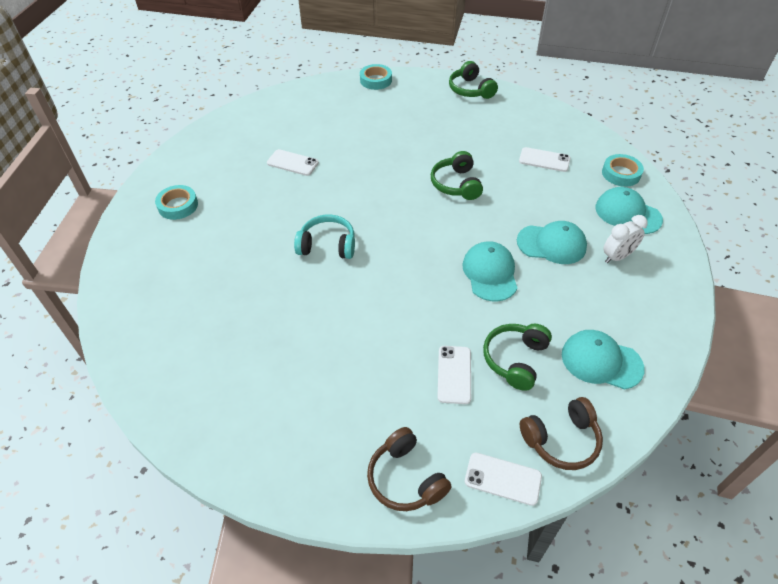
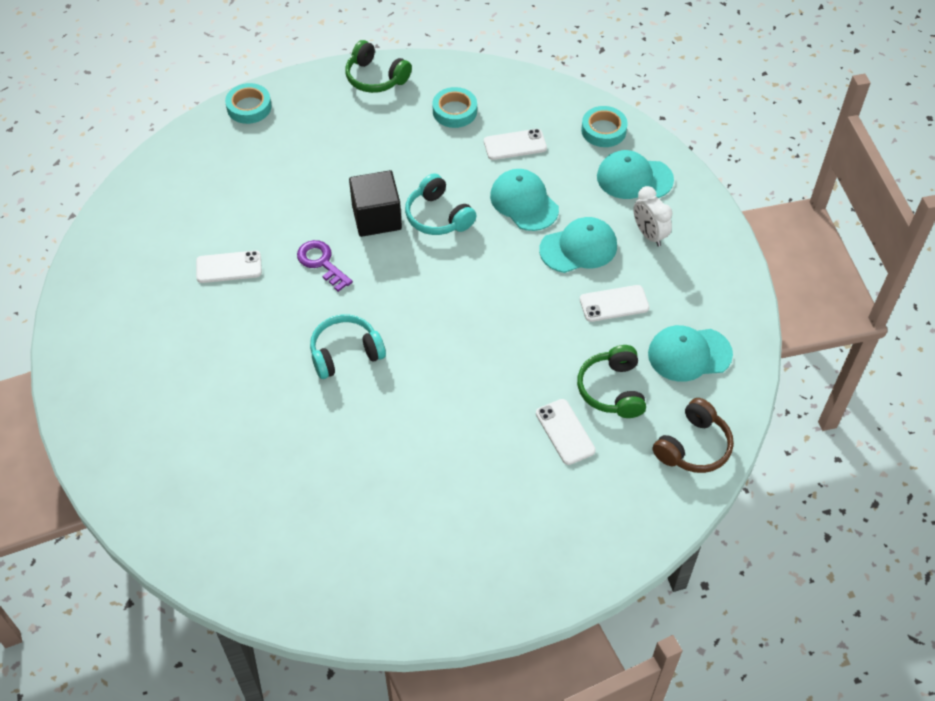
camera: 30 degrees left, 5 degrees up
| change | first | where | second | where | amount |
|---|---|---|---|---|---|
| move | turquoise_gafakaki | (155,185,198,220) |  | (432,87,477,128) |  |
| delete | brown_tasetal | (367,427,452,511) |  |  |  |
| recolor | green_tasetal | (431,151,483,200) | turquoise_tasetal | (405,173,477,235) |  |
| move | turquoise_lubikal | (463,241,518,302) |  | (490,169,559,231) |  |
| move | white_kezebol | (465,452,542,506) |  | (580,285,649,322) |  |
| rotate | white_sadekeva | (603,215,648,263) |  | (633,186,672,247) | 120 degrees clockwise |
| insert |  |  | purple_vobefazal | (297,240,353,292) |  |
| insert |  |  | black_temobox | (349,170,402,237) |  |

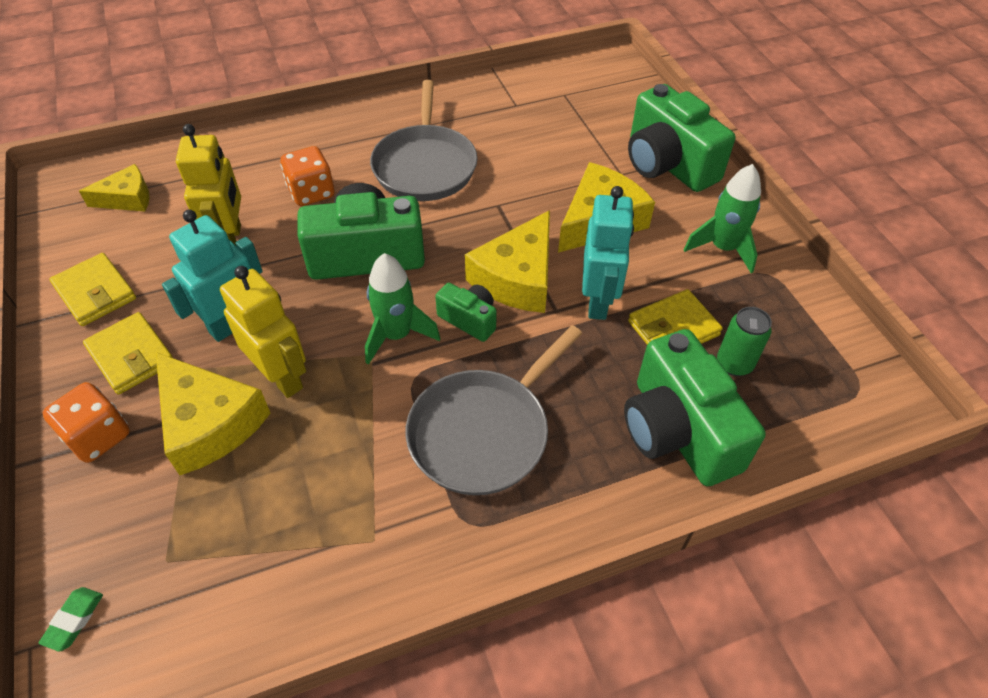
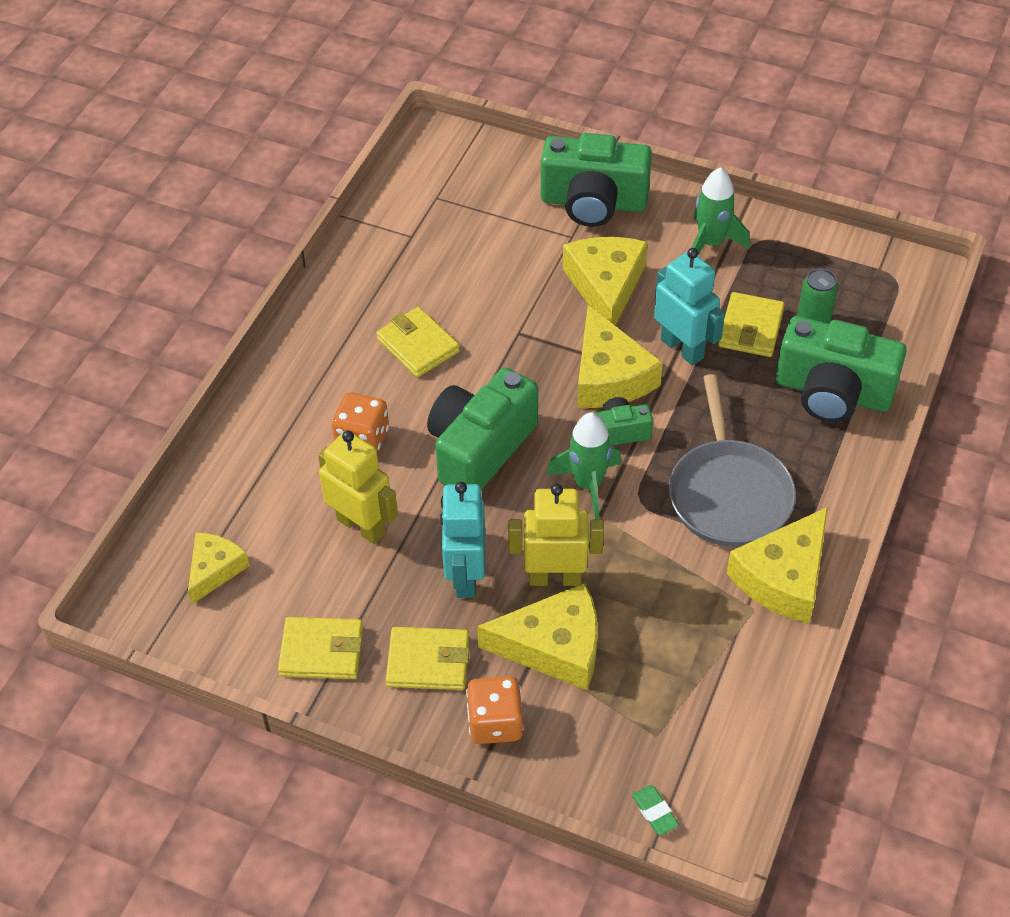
camera: 45 degrees left, 0 degrees up
| change | first | where | second | where | amount |
|---|---|---|---|---|---|
| replace | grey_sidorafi | (370,80,478,201) | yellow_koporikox | (376,307,460,377) |  |
| insert |  |  | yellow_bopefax | (727,507,828,623) |  |

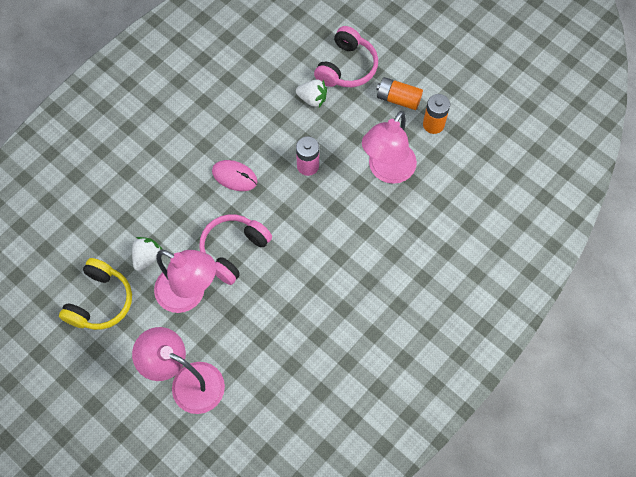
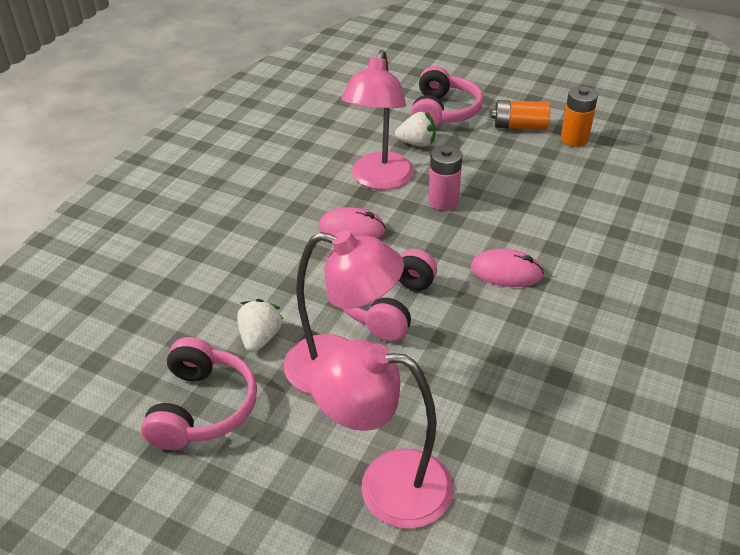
camera: 15 degrees left, 25 degrees down
| change | first | where | second | where | amount |
|---|---|---|---|---|---|
| recolor | yellow_tasetal | (59,258,132,330) | pink_tasetal | (141,337,257,450) |  |
| move | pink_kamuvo | (362,111,417,184) |  | (341,50,414,190) |  |
| insert |  |  | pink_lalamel | (471,249,544,287) |  |

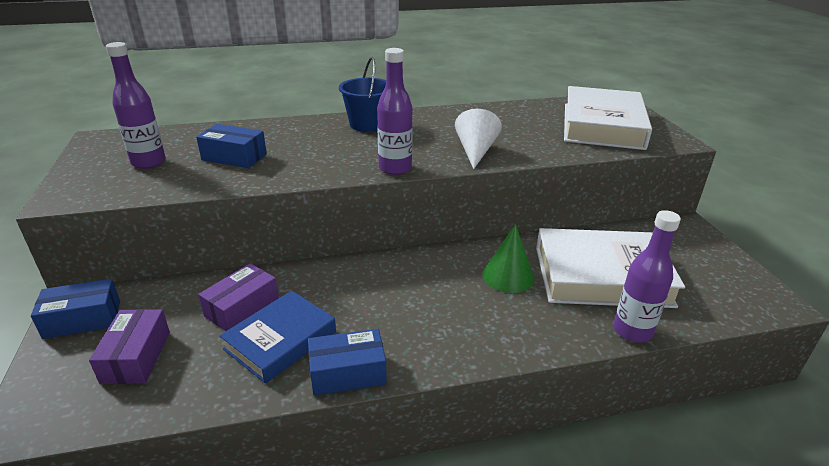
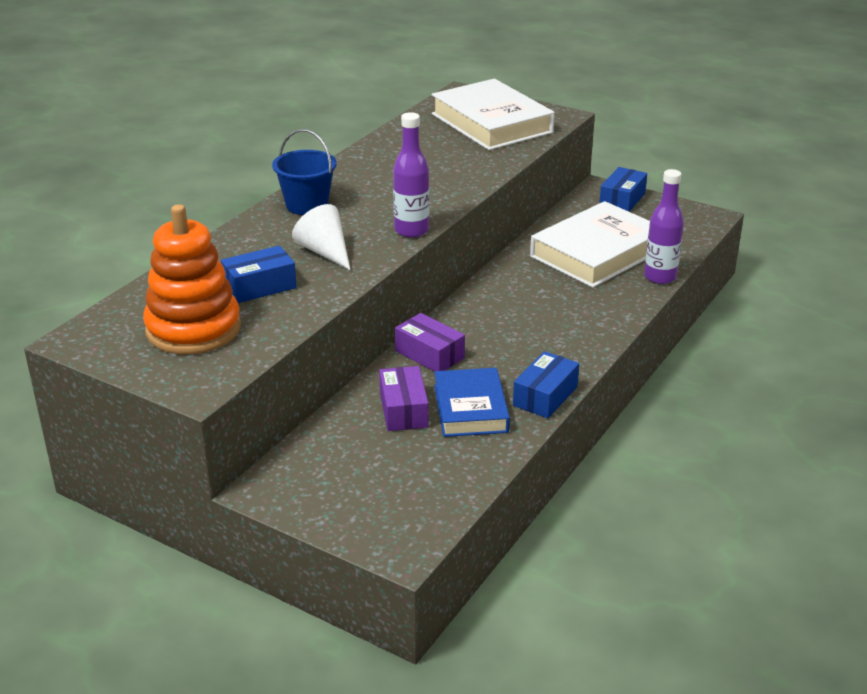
camera: 45 degrees left, 0 degrees up
| change | first | where | second | where | amount |
|---|---|---|---|---|---|
| move | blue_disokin | (31,279,120,339) |  | (599,167,647,212) |  |
| move | purple_disokin | (89,309,170,384) |  | (395,313,465,371) |  |
| replace | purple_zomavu | (106,42,166,169) | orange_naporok | (143,204,241,355) |  |
| move | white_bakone | (455,109,502,169) |  | (292,204,350,270) |  |
| delete | green_bakone | (483,224,534,293) |  |  |  |

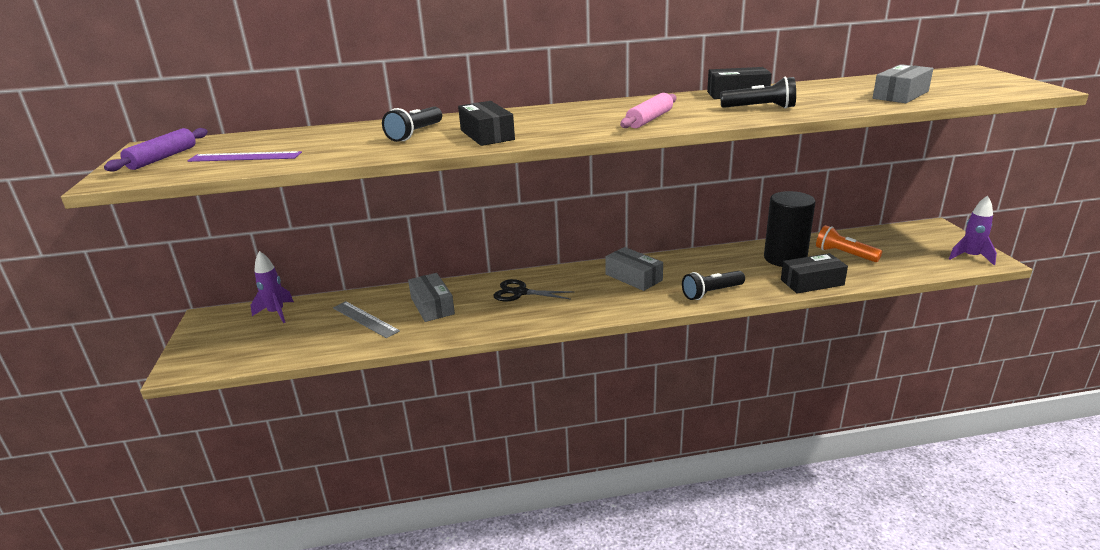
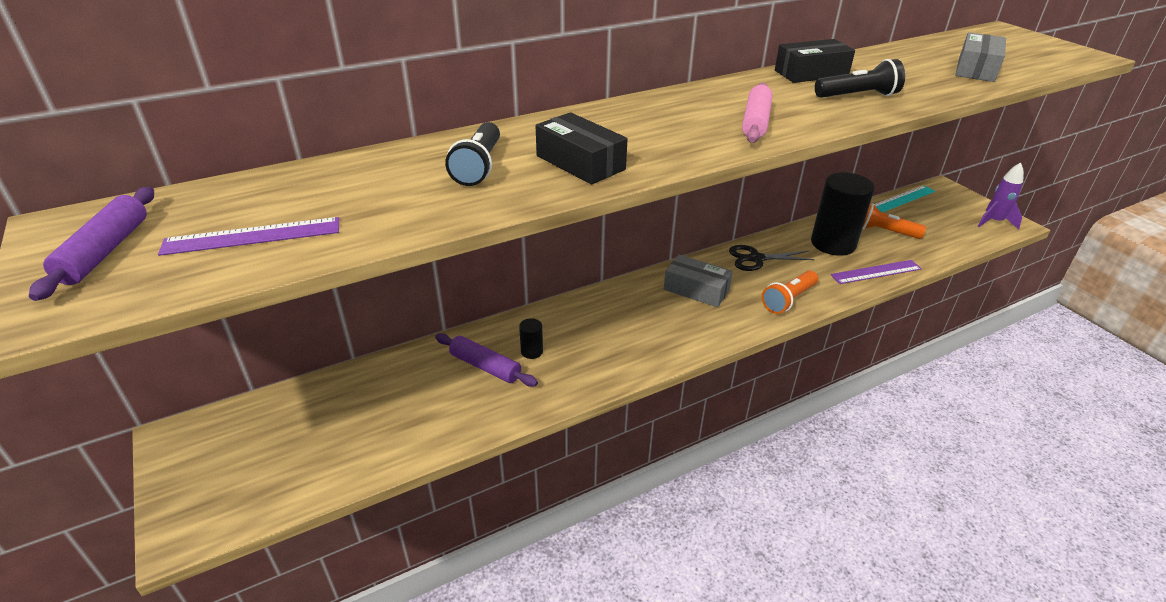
camera: 20 degrees left, 10 degrees up
| change | first | where | second | where | amount |
|---|---|---|---|---|---|
| delete | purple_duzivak | (251,251,294,323) |  |  |  |
| delete | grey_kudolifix | (333,301,400,338) |  |  |  |
| replace | grey_disokin | (408,273,455,322) | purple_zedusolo | (435,333,538,387) |  |
| move | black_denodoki | (493,279,574,301) |  | (729,245,815,271) |  |
| recolor | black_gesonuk | (682,271,745,300) | orange_gesonuk | (762,270,818,314) |  |
| replace | black_disokin | (781,253,848,294) | purple_kudolifix | (831,260,922,284) |  |
| insert |  |  | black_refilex | (519,318,543,359) |  |
| insert |  |  | turquoise_kudolifix | (874,185,935,212) |  |

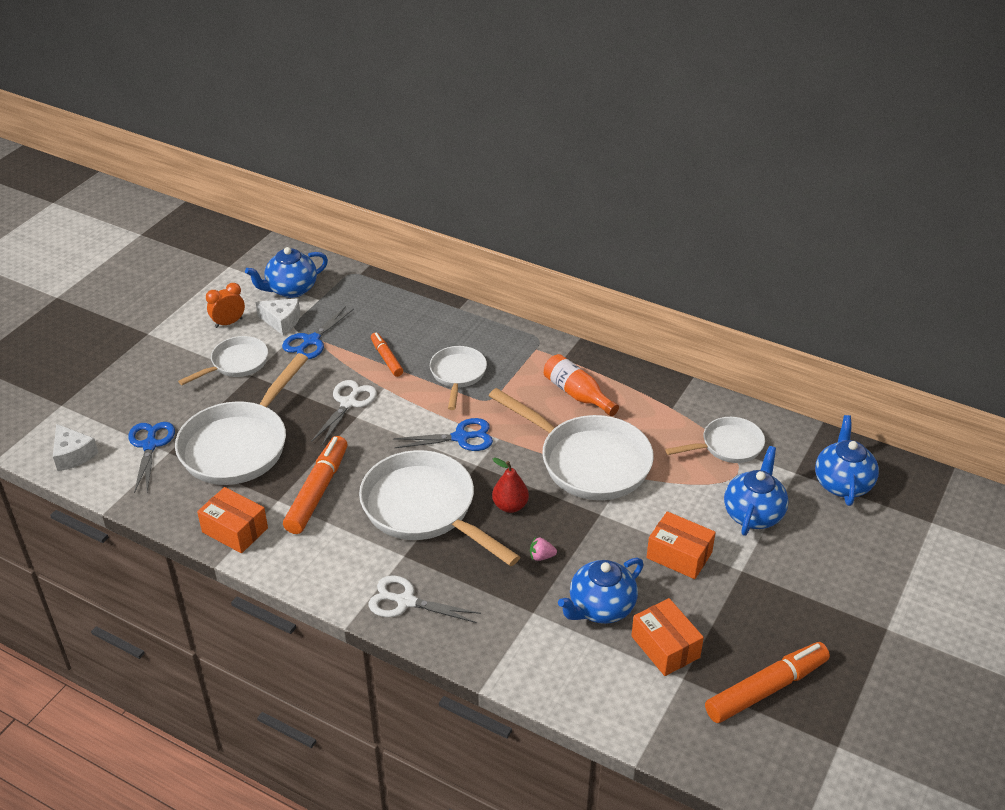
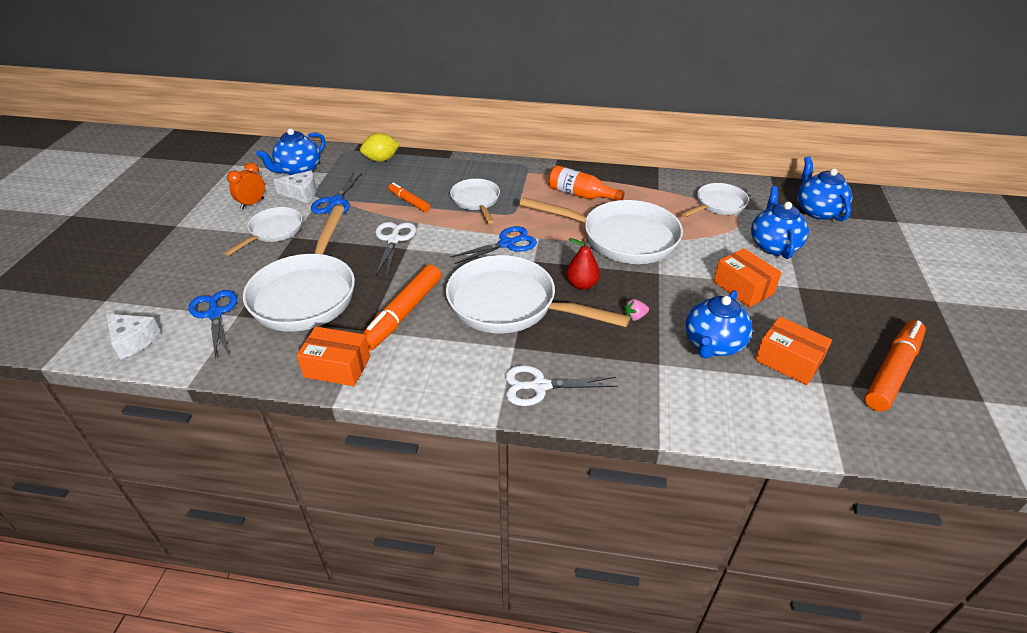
camera: 20 degrees left, 0 degrees up
| change | first | where | second | where | amount |
|---|---|---|---|---|---|
| rotate | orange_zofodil | (283,436,347,534) |  | (362,264,441,351) | 150 degrees counterclockwise |
| rotate | orange_disokin | (647,511,716,579) |  | (713,248,782,307) | 45 degrees clockwise |
| insert |  |  | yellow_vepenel | (360,133,400,162) |  |

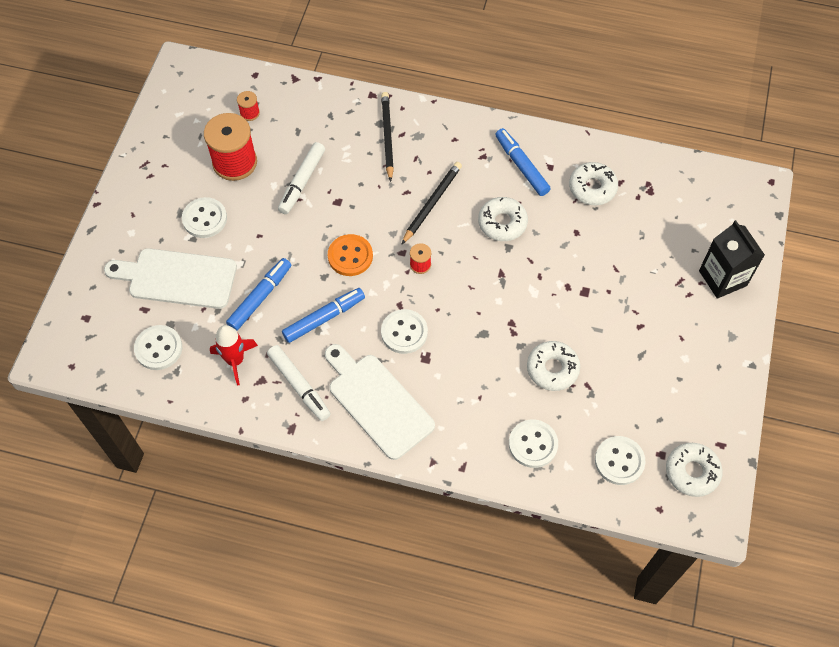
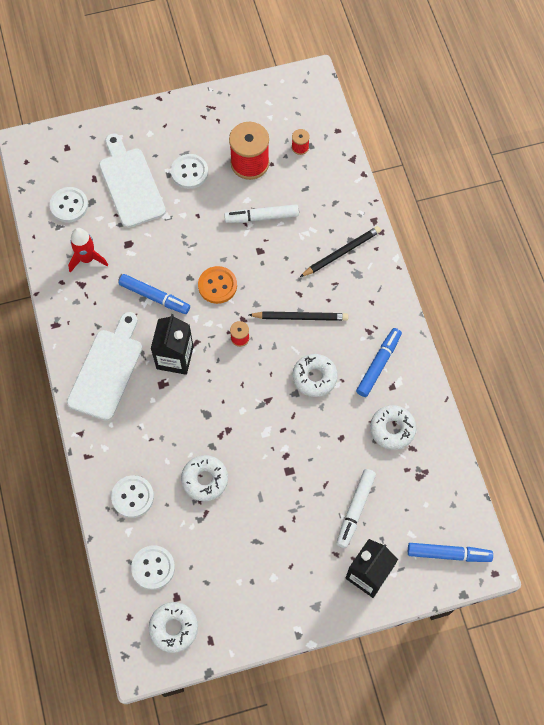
camera: 60 degrees right, 5 degrees up
| change | first | where | second | where | amount |
|---|---|---|---|---|---|
| move | blue_zofodil | (226,258,291,331) |  | (408,543,493,562) |  |
| move | white_zofodil | (267,345,331,421) |  | (336,469,376,548) |  |
| replace | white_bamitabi | (381,309,428,354) | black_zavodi | (151,314,193,375) |  |

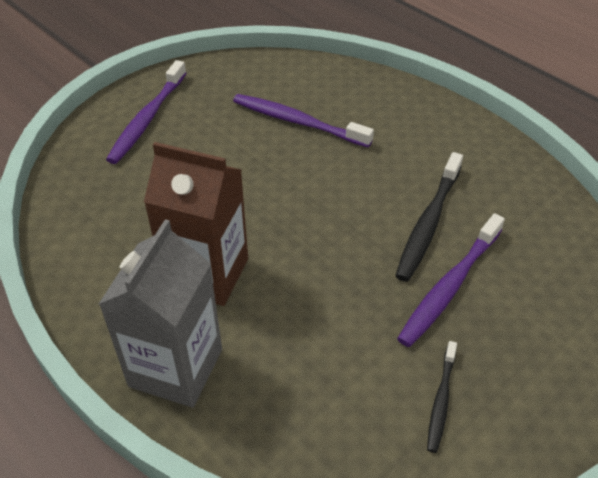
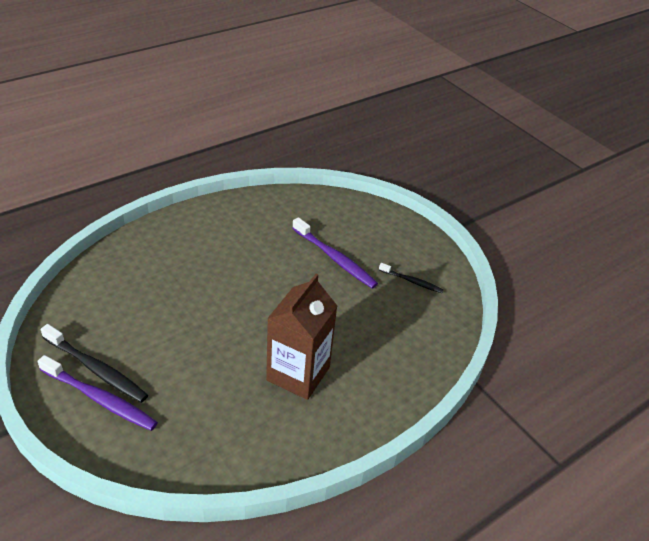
camera: 85 degrees left, 5 degrees down
| change | first | where | second | where | amount |
|---|---|---|---|---|---|
| delete | grey_zavodi | (99,219,222,408) |  |  |  |
| delete | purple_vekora | (233,94,374,147) |  |  |  |
| move | black_vekora | (395,152,463,282) |  | (41,324,148,403) |  |

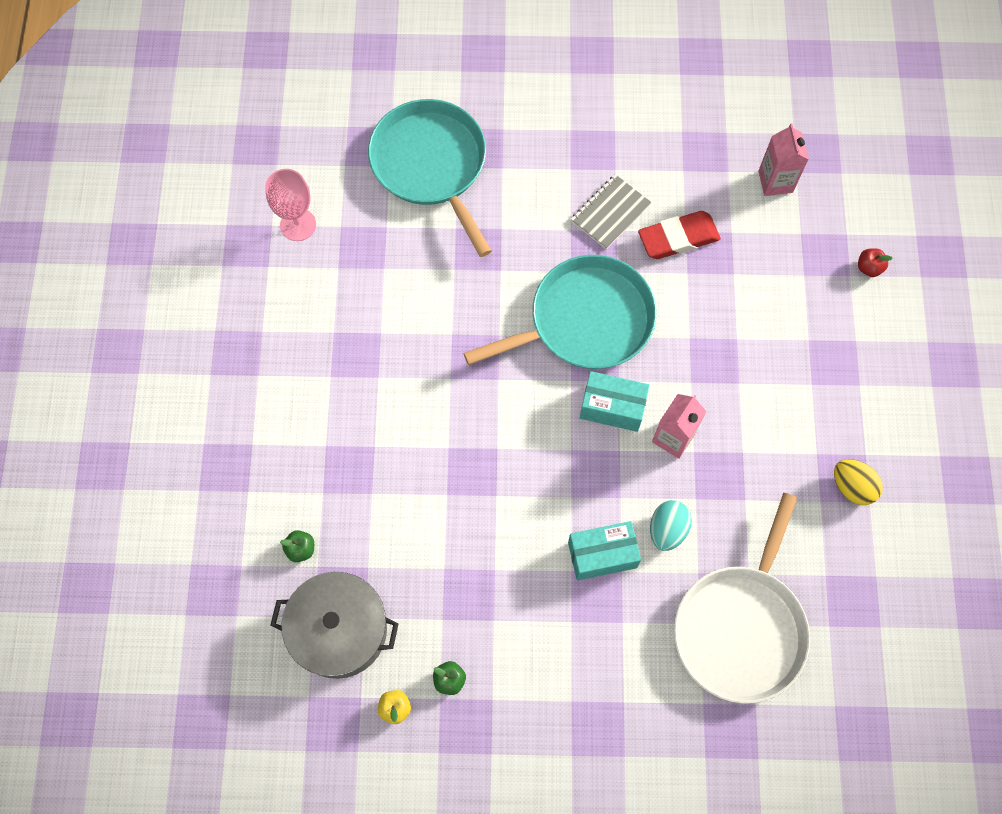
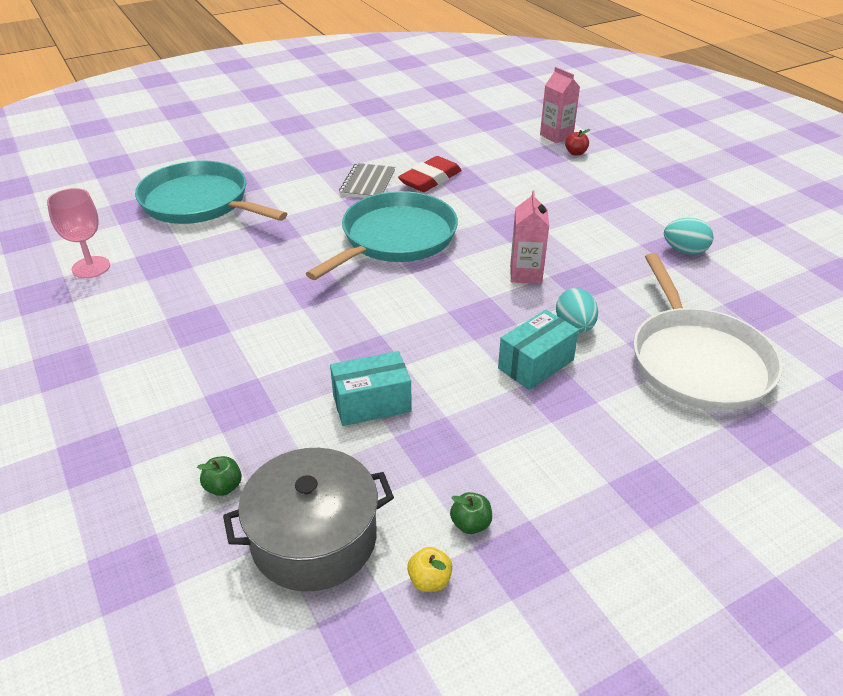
camera: 30 degrees left, 30 degrees down
| change | first | where | second | where | amount |
|---|---|---|---|---|---|
| move | turquoise_disokin | (580,371,649,432) |  | (330,351,412,426) |  |
| move | pink_zavodi | (758,124,809,196) |  | (540,67,580,143) |  |
| recolor | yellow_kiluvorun | (834,459,883,505) | turquoise_kiluvorun | (664,218,714,255) |  |

